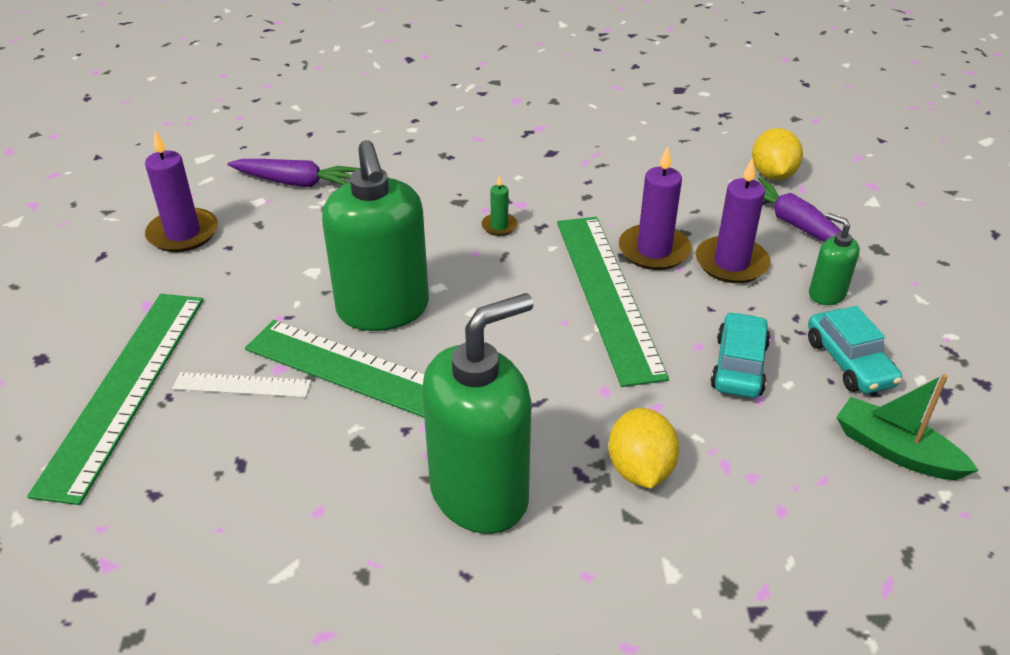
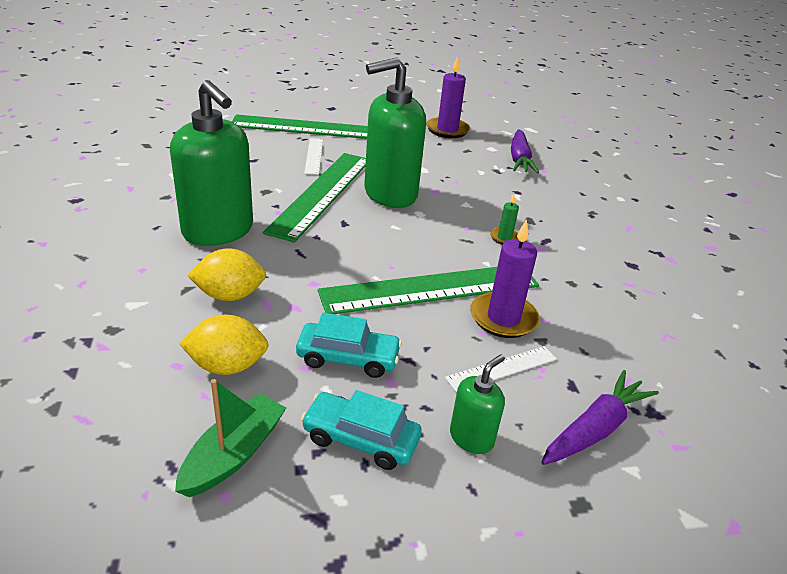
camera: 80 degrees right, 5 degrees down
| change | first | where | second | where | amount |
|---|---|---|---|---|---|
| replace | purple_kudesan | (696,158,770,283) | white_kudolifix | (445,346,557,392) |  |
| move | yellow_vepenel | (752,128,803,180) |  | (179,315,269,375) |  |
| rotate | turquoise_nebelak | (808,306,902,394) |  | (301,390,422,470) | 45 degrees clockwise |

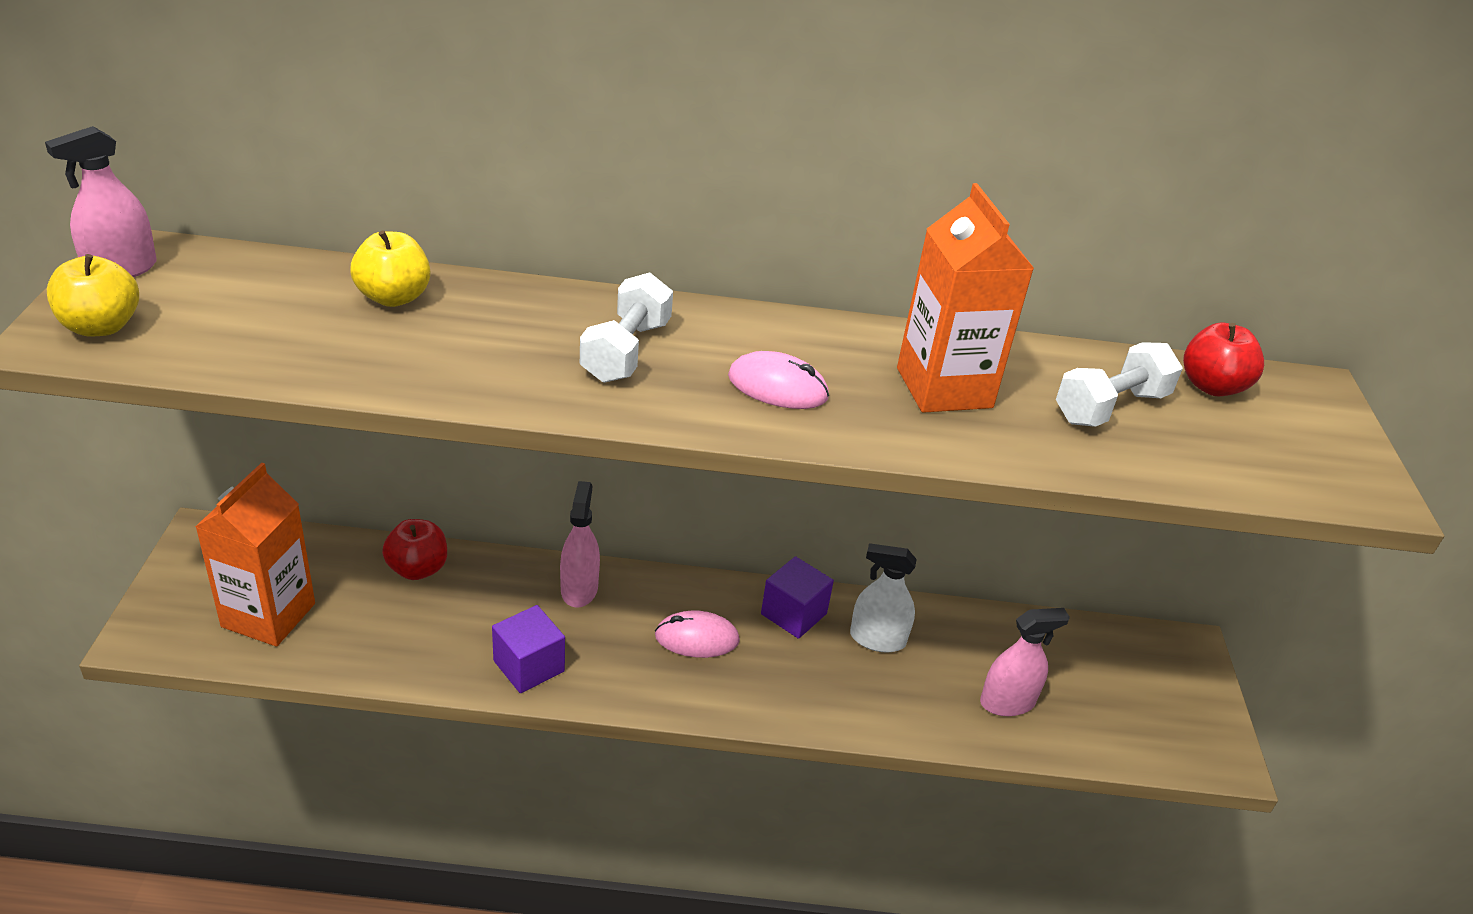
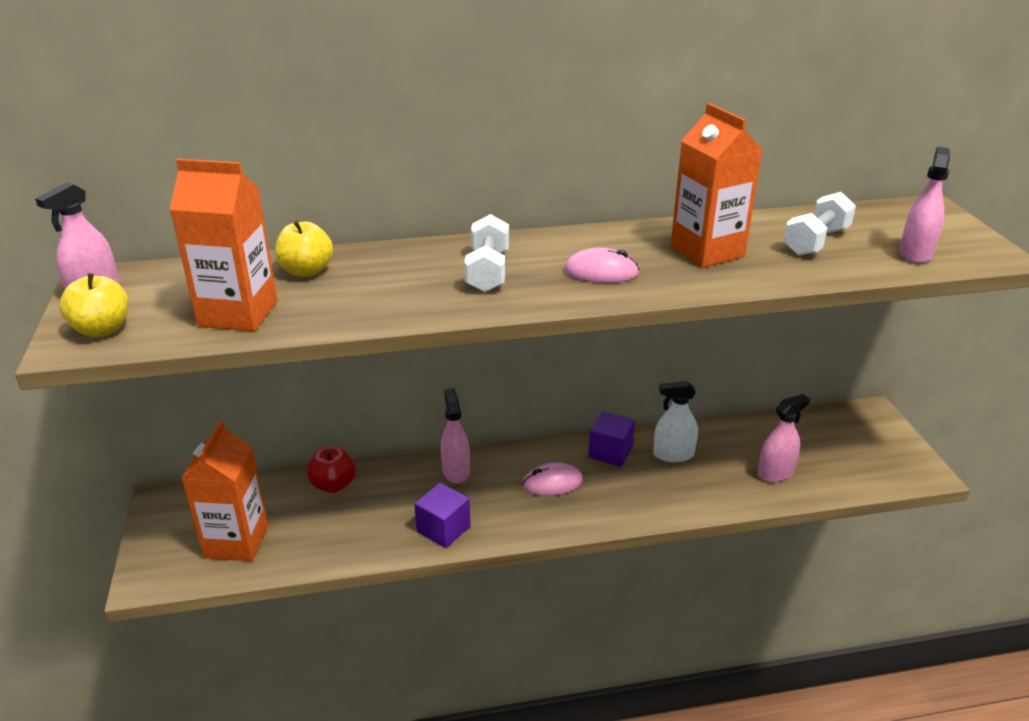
camera: 10 degrees left, 5 degrees down
| change | first | where | second | where | amount |
|---|---|---|---|---|---|
| delete | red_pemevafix | (1183,322,1264,396) |  |  |  |
| insert |  |  | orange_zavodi | (170,159,277,331) |  |
| insert |  |  | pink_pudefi | (900,147,950,264) |  |

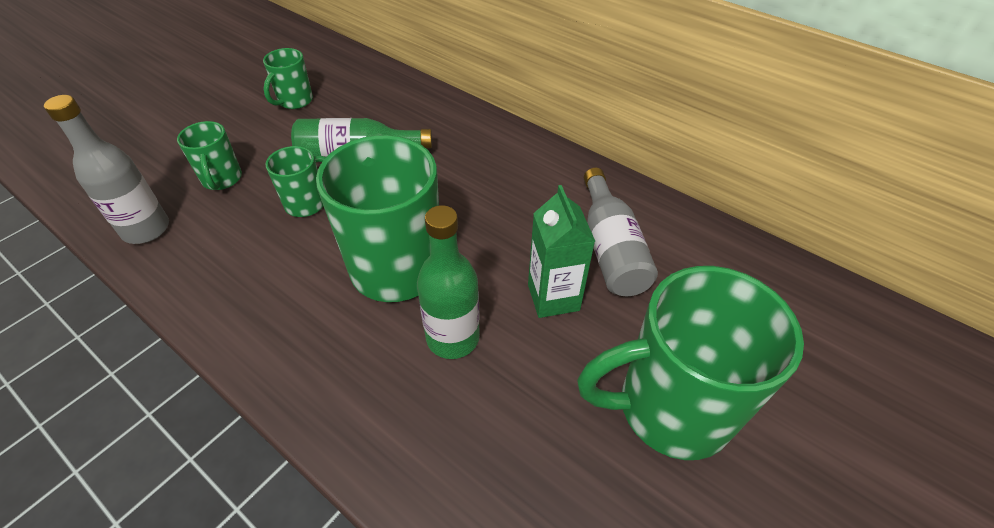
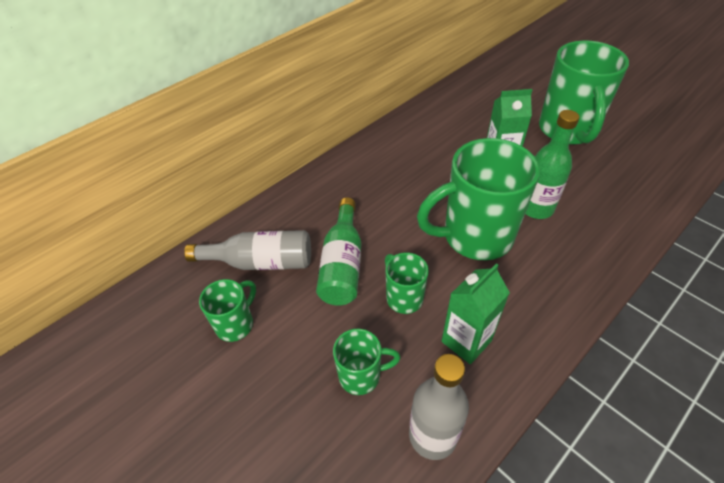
camera: 80 degrees left, 0 degrees up
| change | first | where | second | where | amount |
|---|---|---|---|---|---|
| rotate | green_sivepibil | (263,48,313,109) |  | (199,279,256,342) | 90 degrees counterclockwise |
| move | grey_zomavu | (584,168,658,296) |  | (184,230,311,270) |  |
| insert |  |  | green_zavodi | (442,263,510,364) |  |

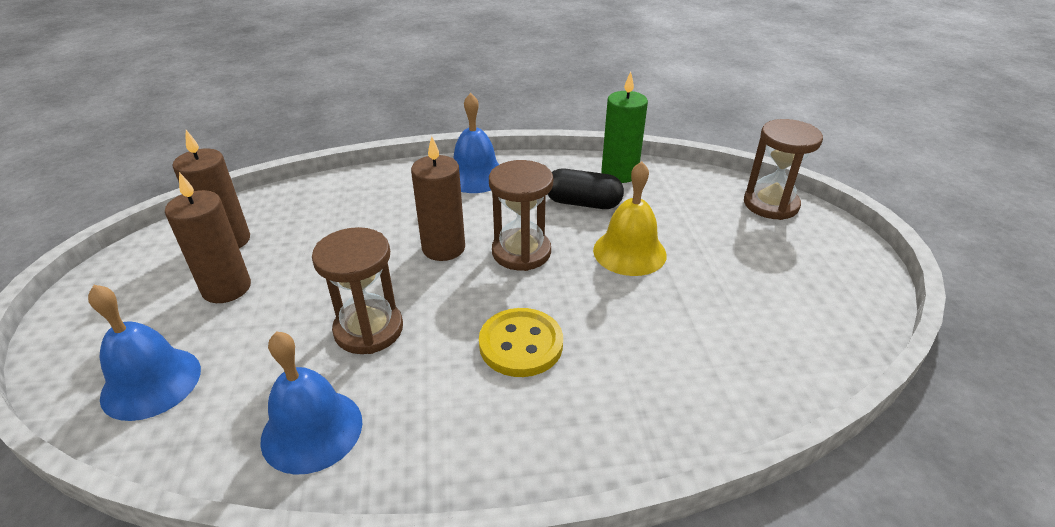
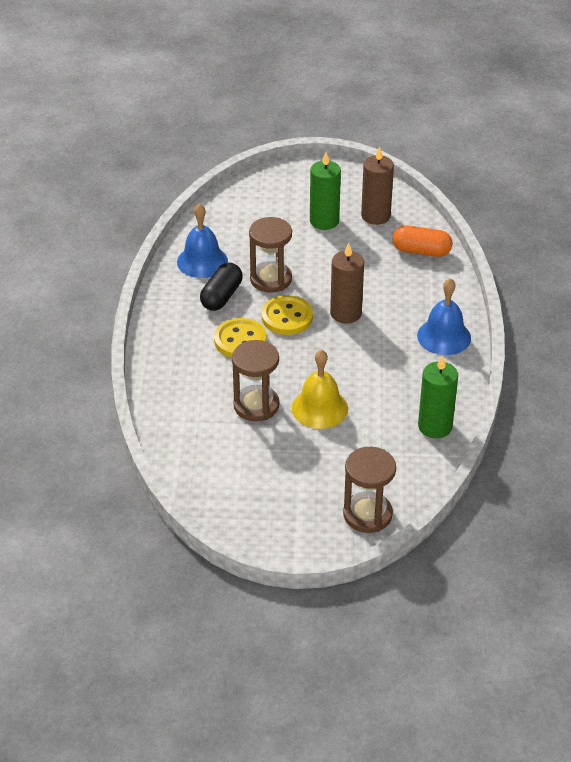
camera: 100 degrees right, 5 degrees up
| change | first | where | second | where | amount |
|---|---|---|---|---|---|
| delete | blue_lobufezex | (88,285,201,421) |  |  |  |
| recolor | brown_kudesan | (165,172,251,303) | green_kudesan | (310,152,341,230) |  |
| move | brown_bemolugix | (489,160,553,271) |  | (232,340,279,421) |  |
| move | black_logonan | (547,169,624,209) |  | (200,263,243,311) |  |
| insert |  |  | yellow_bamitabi | (262,295,313,335) |  |
| insert |  |  | orange_logonan | (393,225,452,257) |  |

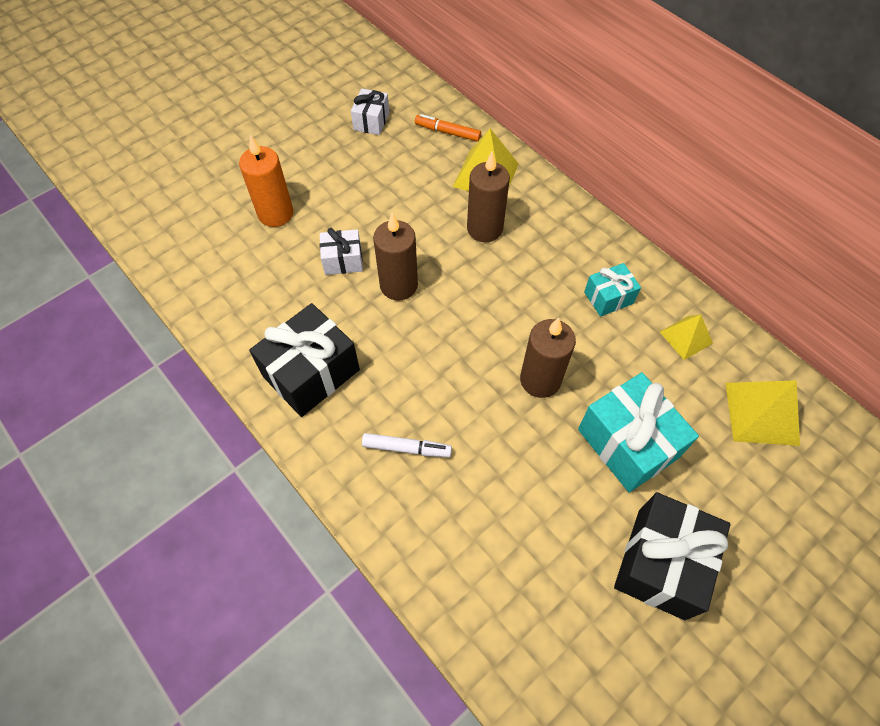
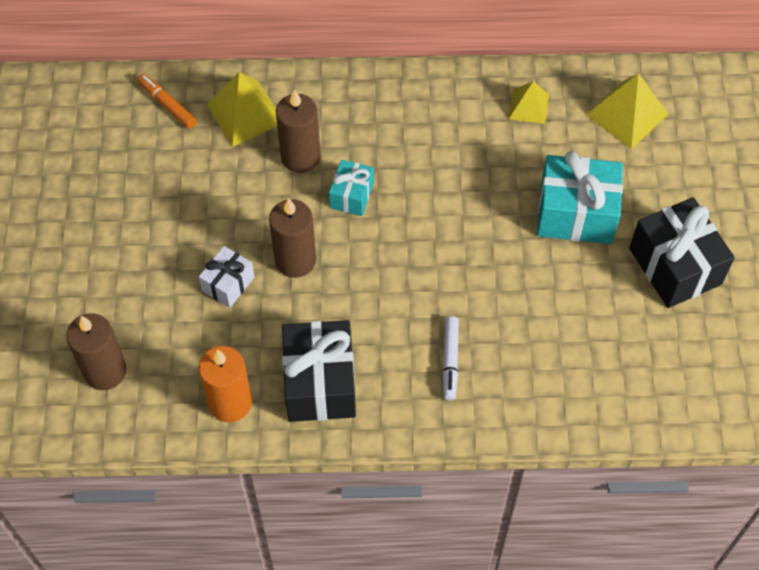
camera: 50 degrees left, 0 degrees up
| change | first | where | second | where | amount |
|---|---|---|---|---|---|
| move | orange_kudesan | (239,135,293,227) |  | (199,346,252,422) |  |
| delete | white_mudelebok | (351,88,389,135) |  |  |  |
| rotate | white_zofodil | (362,433,452,457) |  | (442,316,459,401) | 135 degrees clockwise |
| rotate | orange_zofodil | (415,114,481,142) |  | (137,74,197,129) | 75 degrees clockwise |
| move | brown_kudesan | (520,318,576,398) |  | (66,313,127,390) |  |
| move | turquoise_mudelebok | (584,263,641,317) |  | (329,160,374,216) |  |

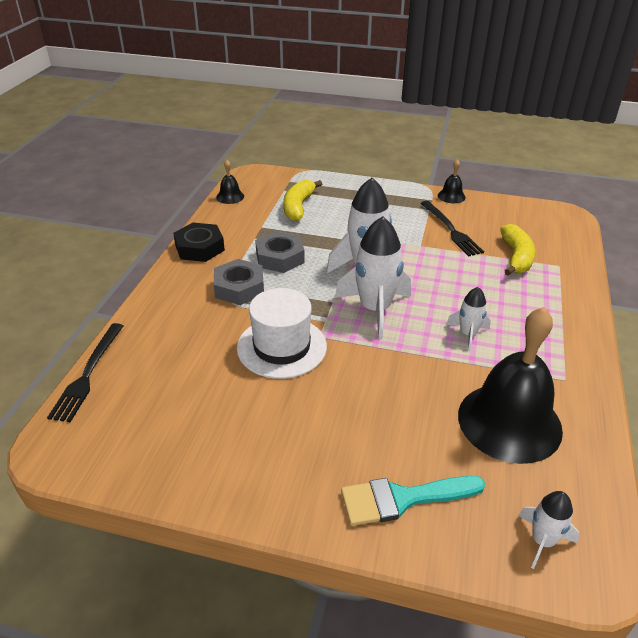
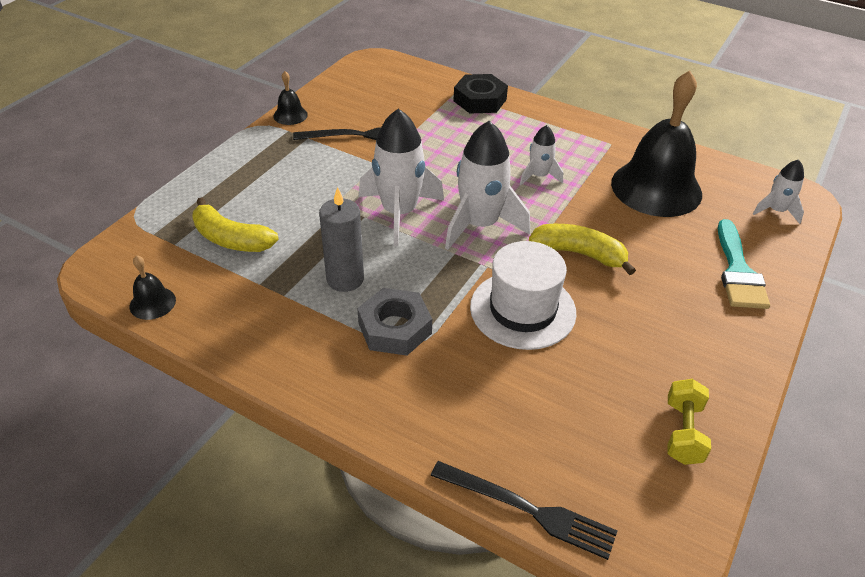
camera: 75 degrees left, 5 degrees up
| change | first | where | second | where | amount |
|---|---|---|---|---|---|
| move | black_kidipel | (173,223,225,262) |  | (453,74,508,113) |  |
| replace | grey_kidipel | (255,231,305,273) | grey_kudesan | (319,187,364,292) |  |
| move | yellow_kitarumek | (500,224,535,276) |  | (529,224,636,275) |  |
| insert |  |  | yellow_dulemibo | (668,379,711,465) |  |

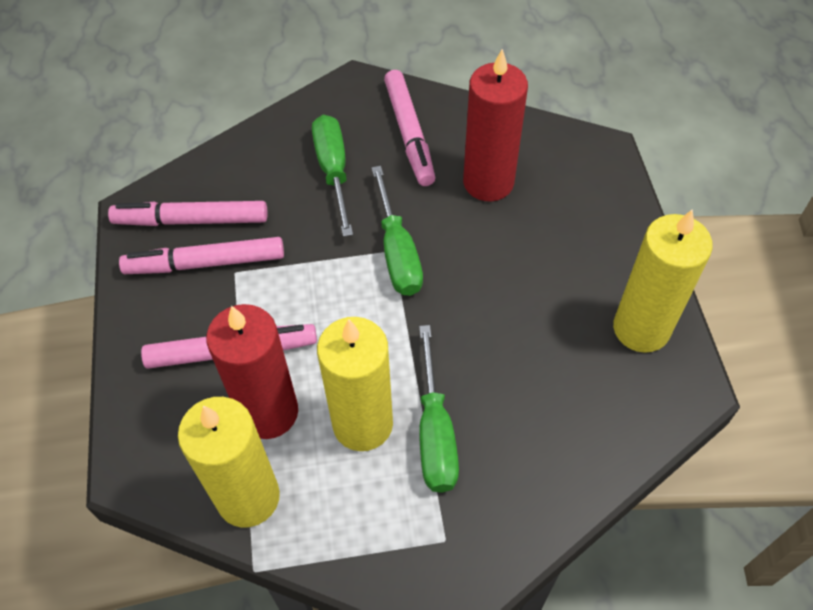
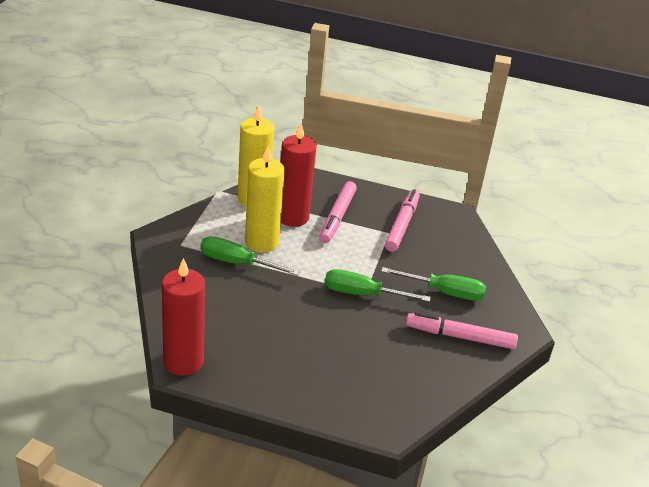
camera: 110 degrees right, 20 degrees down
| change | first | where | second | where | amount |
|---|---|---|---|---|---|
| delete | pink_zofodil | (108,201,268,226) |  |  |  |
| move | red_kudesan | (463,49,528,201) |  | (162,258,205,376) |  |
| delete | yellow_kudesan | (613,209,713,353) |  |  |  |

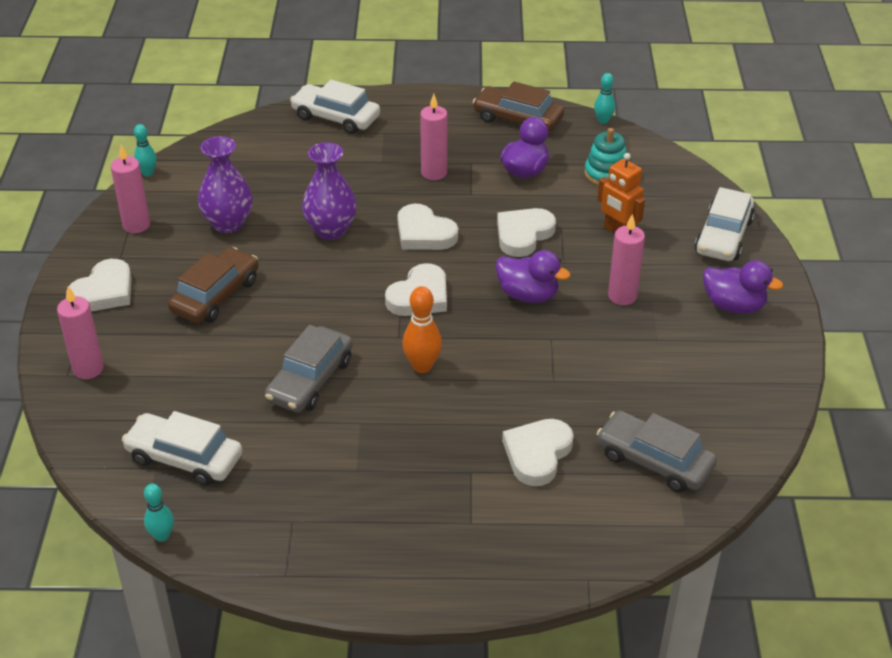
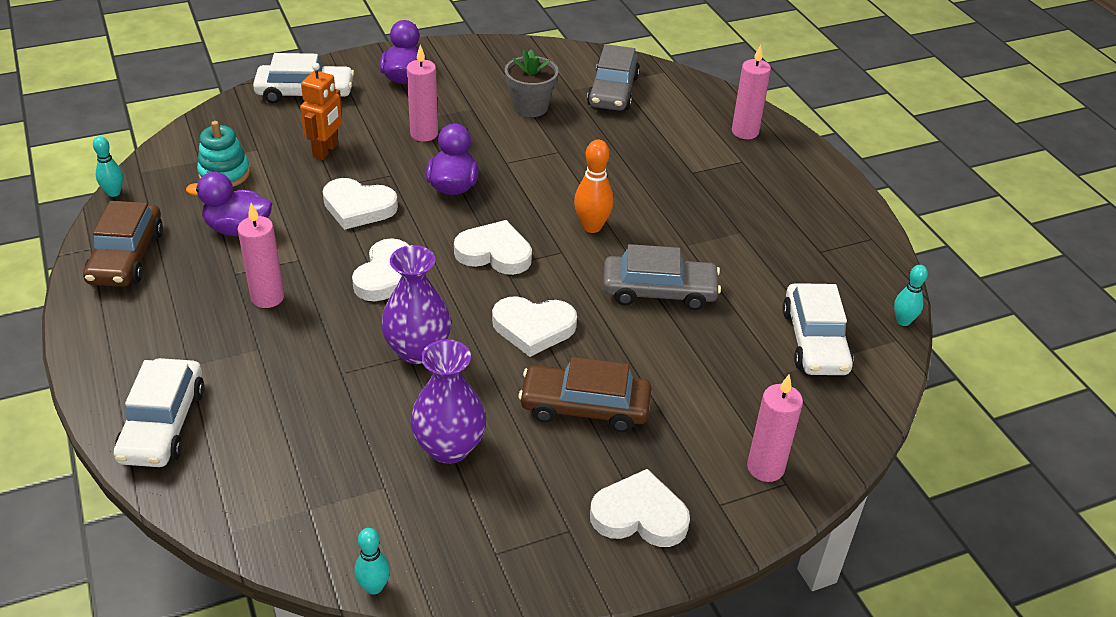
camera: 115 degrees left, 0 degrees up
| change | first | where | second | where | amount |
|---|---|---|---|---|---|
| move | pink_kudesan | (111,145,150,233) |  | (732,45,771,139) |  |
| move | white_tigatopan | (502,419,574,486) |  | (492,296,577,357) |  |
| insert |  |  | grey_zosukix | (505,49,559,117) |  |

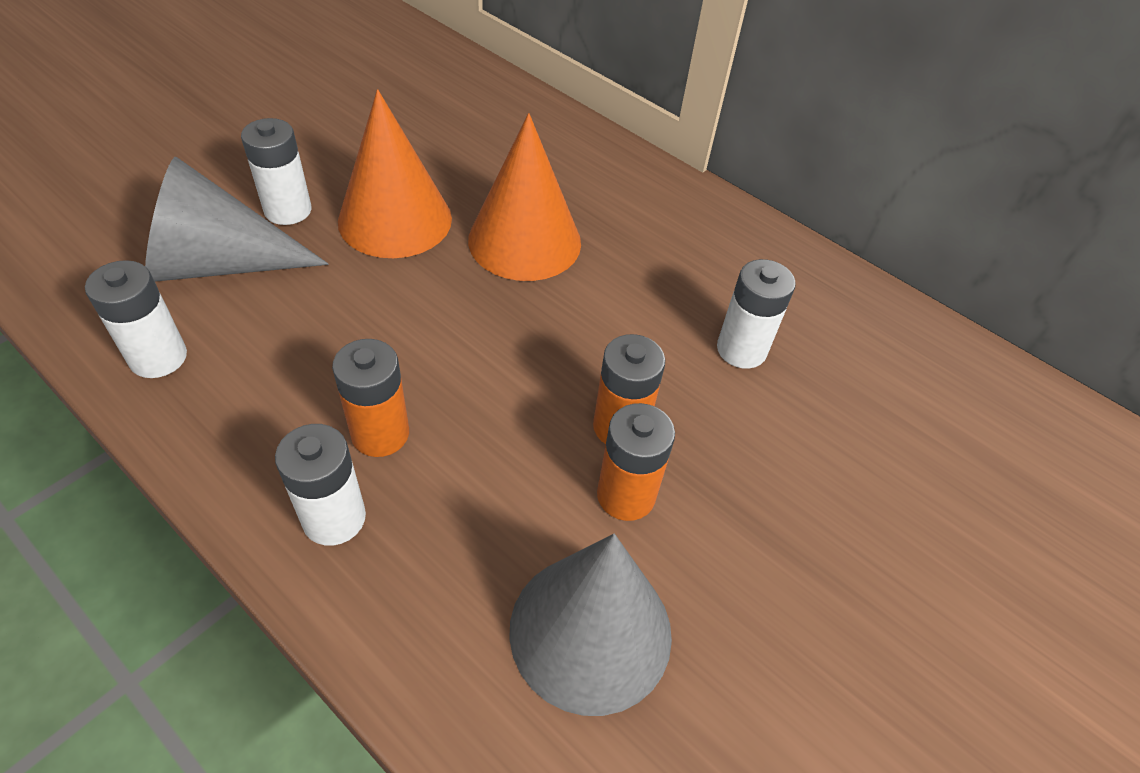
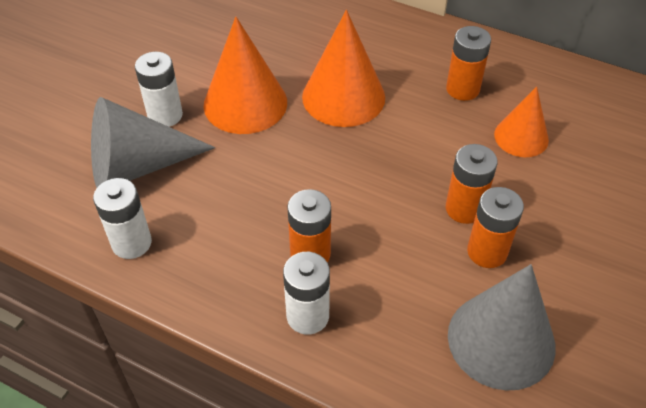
camera: 10 degrees left, 0 degrees up
| change | first | where | second | where | amount |
|---|---|---|---|---|---|
| replace | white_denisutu | (717,259,796,369) | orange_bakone | (494,86,549,157) |  |
| insert |  |  | orange_denisutu | (446,26,491,101) |  |

